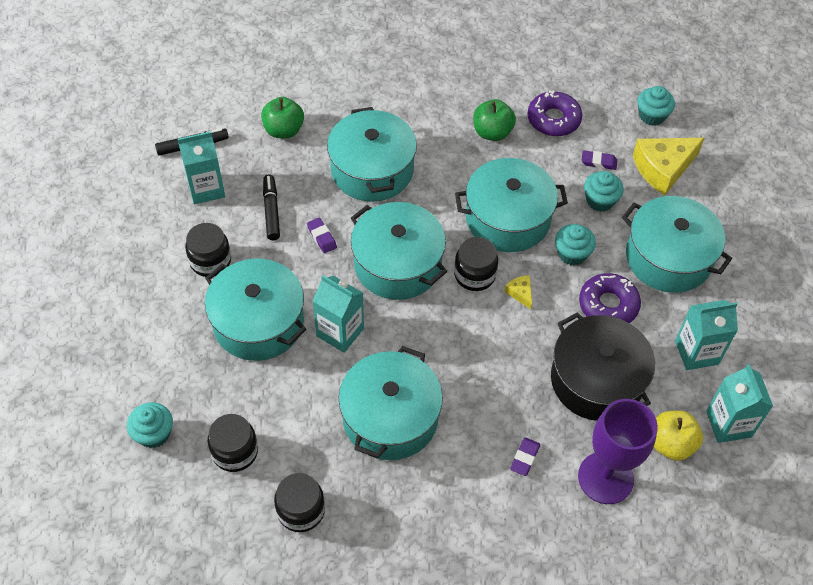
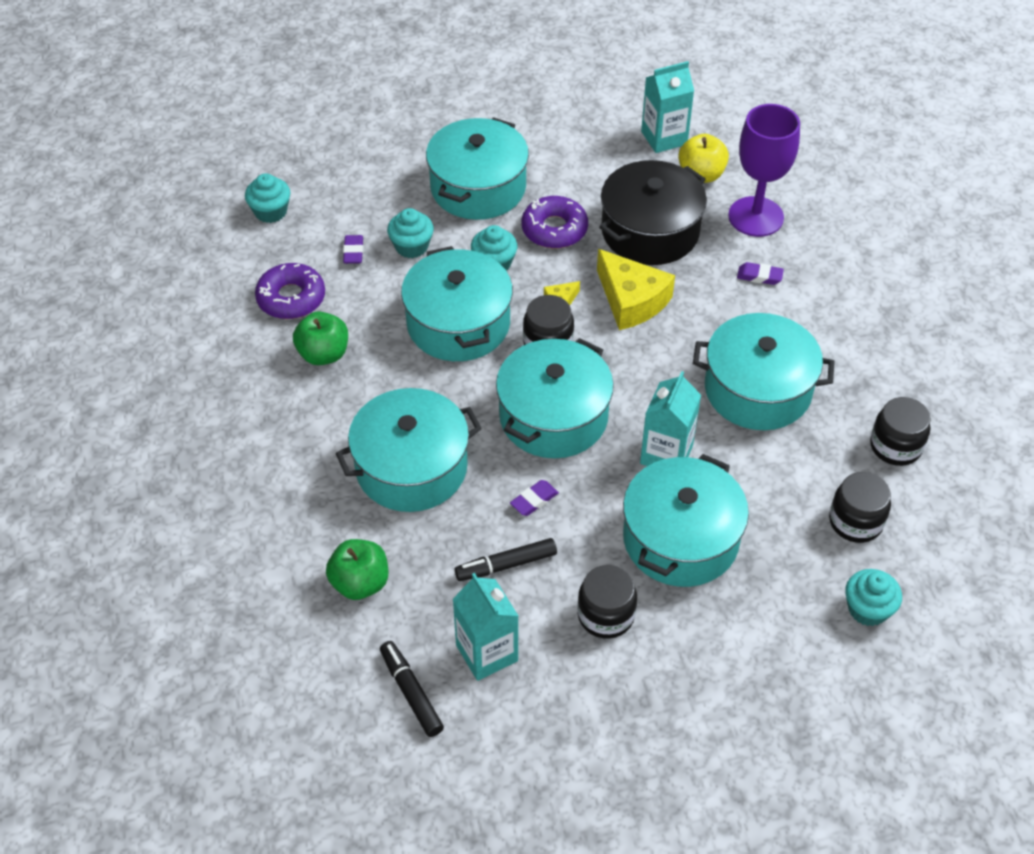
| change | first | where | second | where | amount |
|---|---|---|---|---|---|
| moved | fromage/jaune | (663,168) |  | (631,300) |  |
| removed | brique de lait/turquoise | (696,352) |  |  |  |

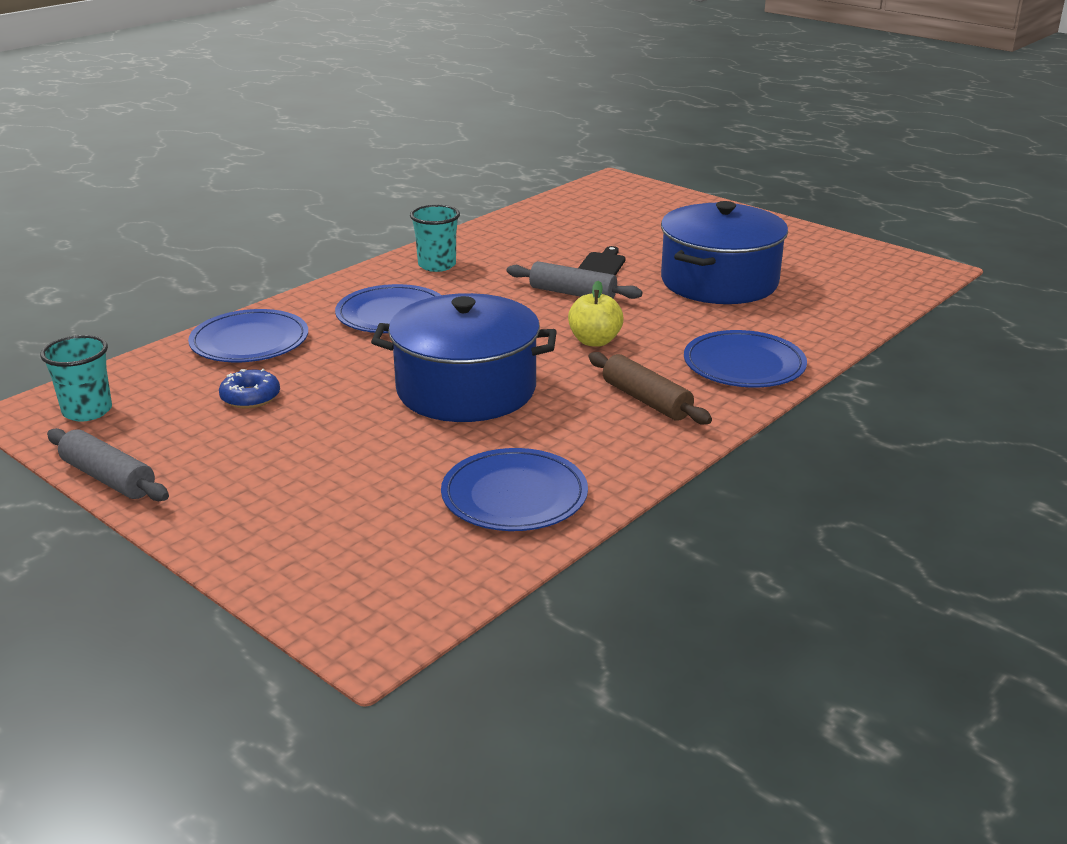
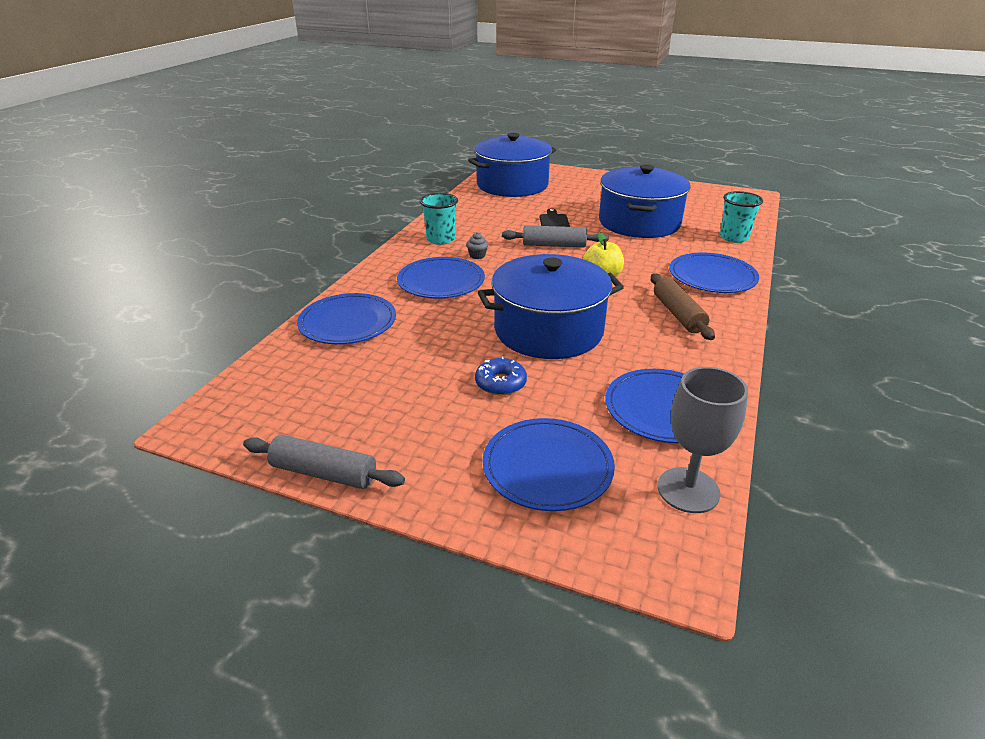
| change | first | where | second | where | amount |
|---|---|---|---|---|---|
| added |  |  | muffin/gris | (477,255) |  |
| added |  |  | marmite/bleu | (512,185) |  |
| moved | beignet/bleu | (250,397) |  | (500,383) |  |
| added |  |  | assiette/bleu | (547,467) |  |
| turned | rouleau à pâtisserie/marron | (646,400) |  | (678,314) | 45 degrees clockwise |
| added |  |  | verre à pied/gris | (688,490) |  |
| moved | gobelet/turquoise | (87,411) |  | (734,237) |  |

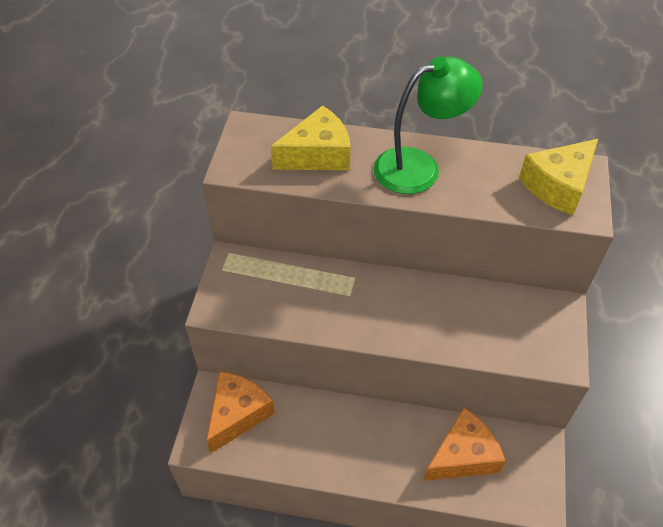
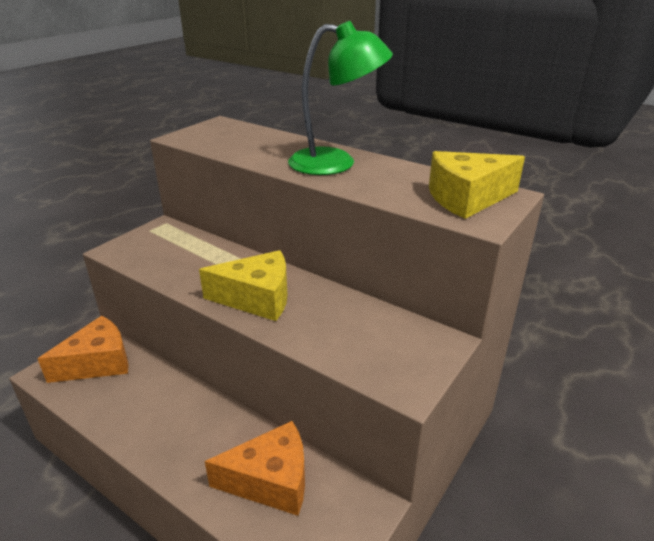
| change | first | where | second | where | amount |
|---|---|---|---|---|---|
| moved | fromage/jaune | (317,154) |  | (257,298) |  |

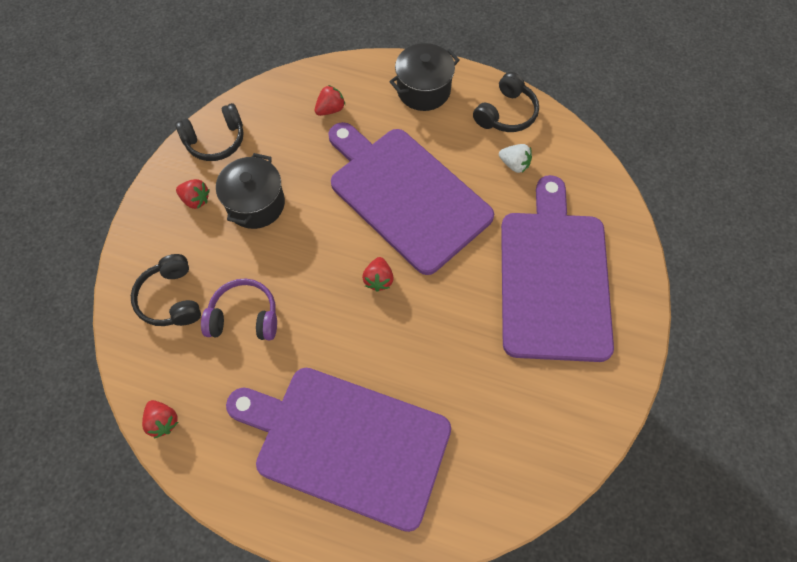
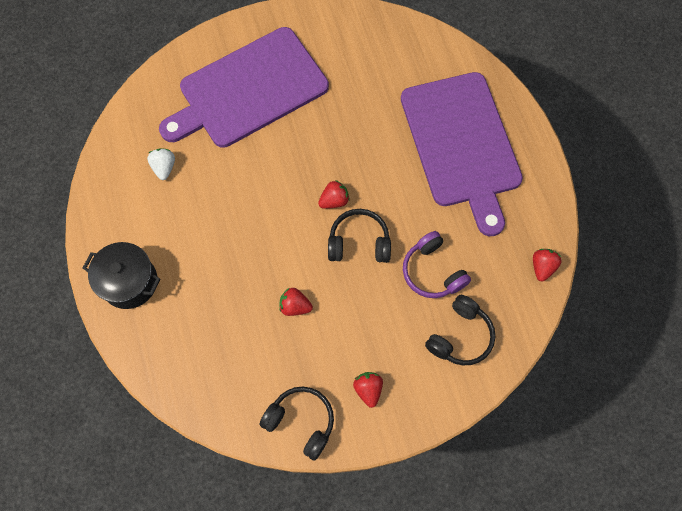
| change | first | where | second | where | amount |
|---|---|---|---|---|---|
| moved | fraise/rouge | (330,109) |  | (295,306) |  |
| moved | casque audio/noir | (506,113) |  | (359,242) |  |
| removed | marmite/noir | (256,204) |  |  |  |
| removed | planche à découper/violet | (405,195) |  |  |  |

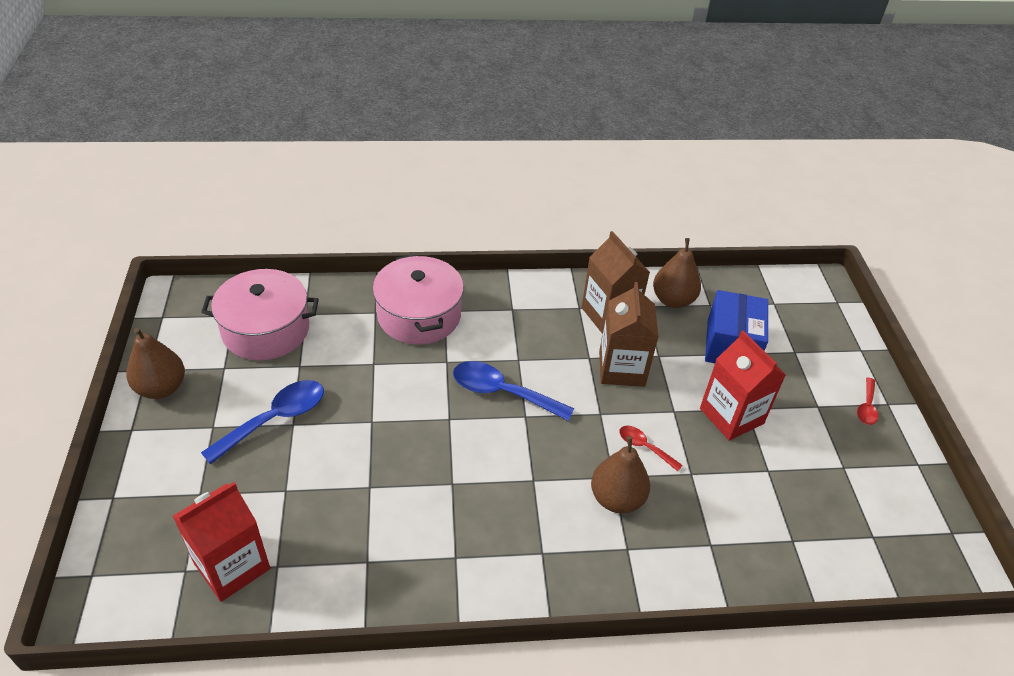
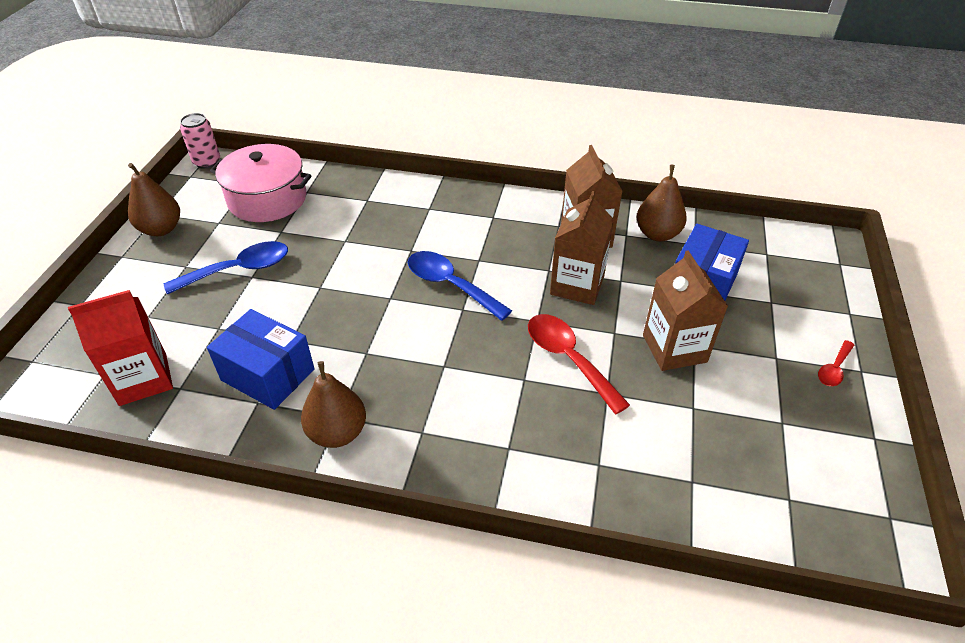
| change | first | where | second | where | amount |
|---|---|---|---|---|---|
| added |  |  | canette/rose | (207,162) |  |
| added |  |  | boîte/bleu | (268,374) |  |
| moved | poire/marron | (617,498) |  | (337,433) |  |
| resized | cuillère/rouge | (644,447) |  | (569,359) | x1.87 |
| recoloured | brique de lait/rouge | (731,416) | brique de lait/marron | (674,348) |  |
| removed | marmite/rose | (419,315) |  |  |  |

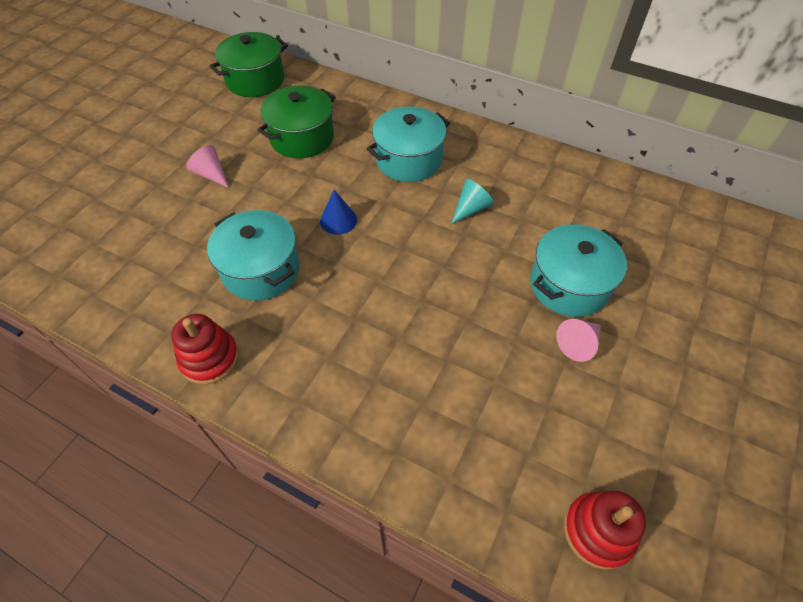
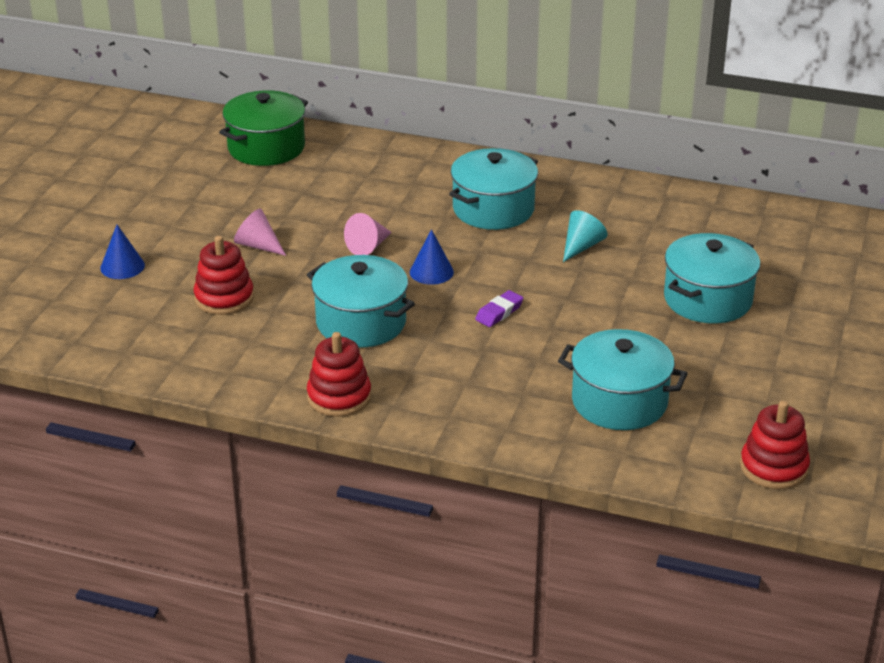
| change | first | where | second | where | amount |
|---|---|---|---|---|---|
| added |  |  | cône/bleu | (122,266) |  |
| added |  |  | jouet à empiler/rouge | (224,298) |  |
| moved | cône/rose | (578,344) |  | (368,246) |  |
| added |  |  | gomme/violet | (499,312) |  |
| added |  |  | marmite/turquoise | (619,402) |  |
| removed | marmite/vert | (302,137) |  |  |  |

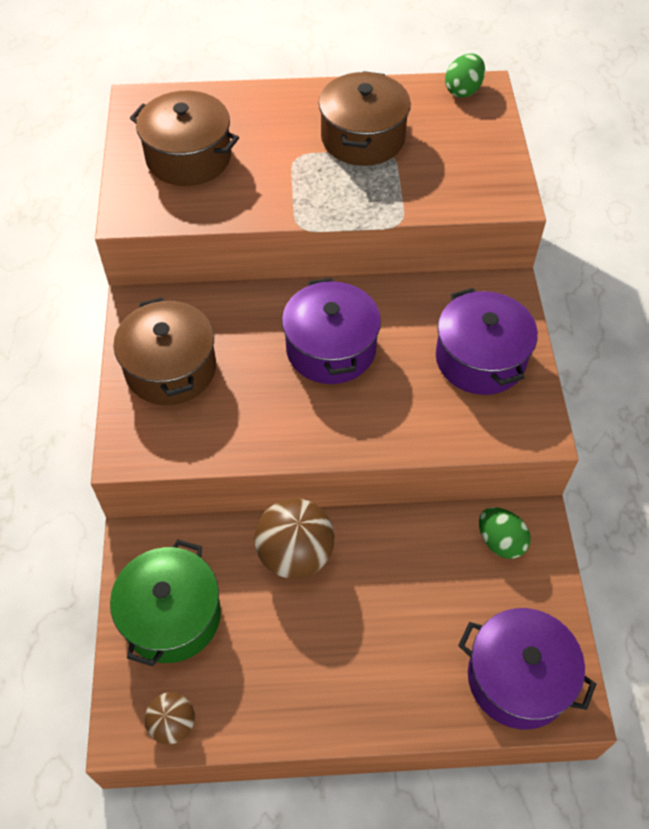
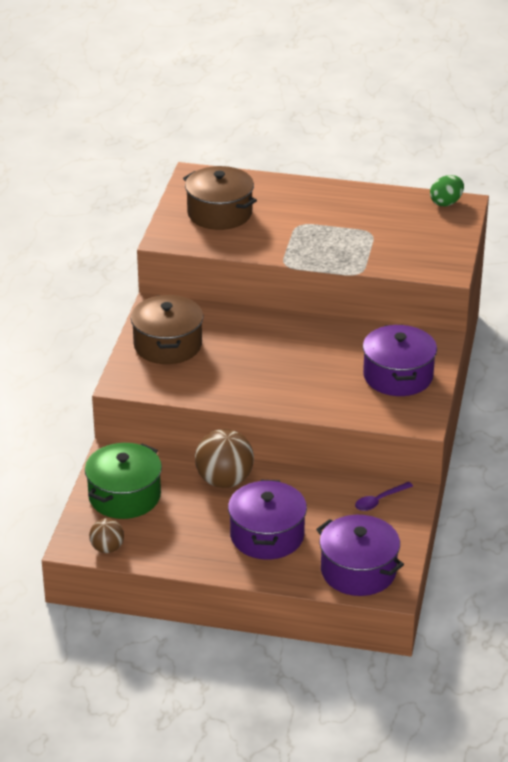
| change | first | where | second | where | amount |
|---|---|---|---|---|---|
| moved | marmite/violet | (331,349) |  | (267,535) |  |
| replaced | œuf/vert | (500,541) | cuillère/violet | (379,500) |  |
| removed | marmite/marron | (363,138) |  |  |  |

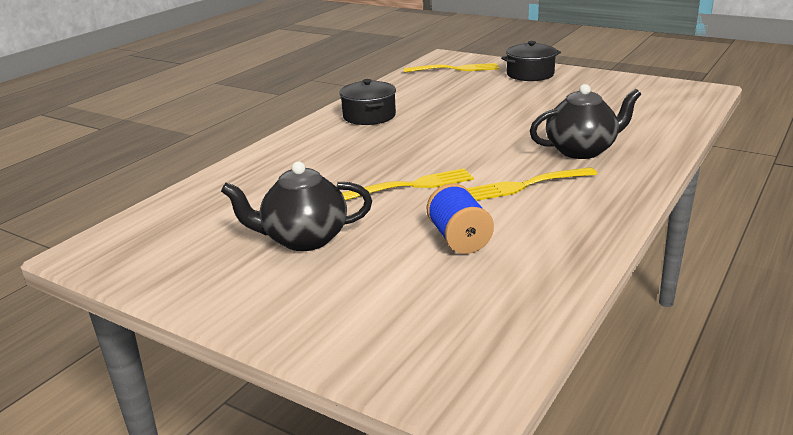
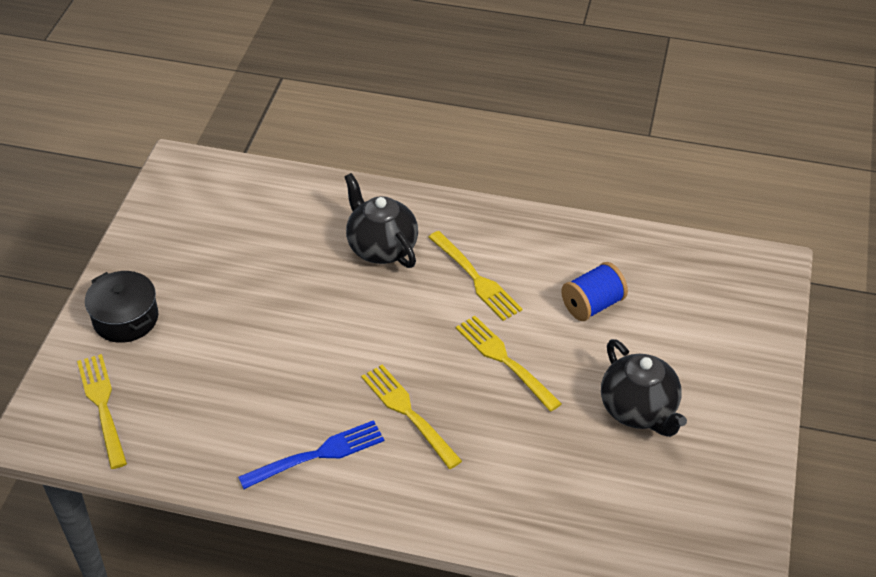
| change | first | where | second | where | amount |
|---|---|---|---|---|---|
| replaced | marmite/noir | (369,116) | fourchette/bleu | (317,455) |  |
| added |  |  | fourchette/jaune | (408,413) |  |

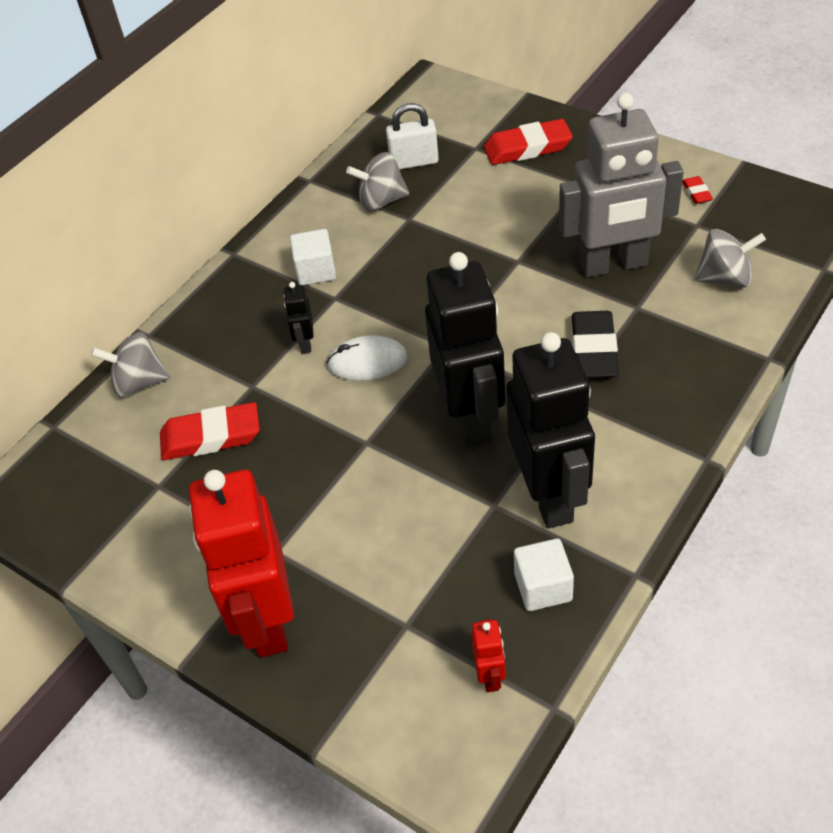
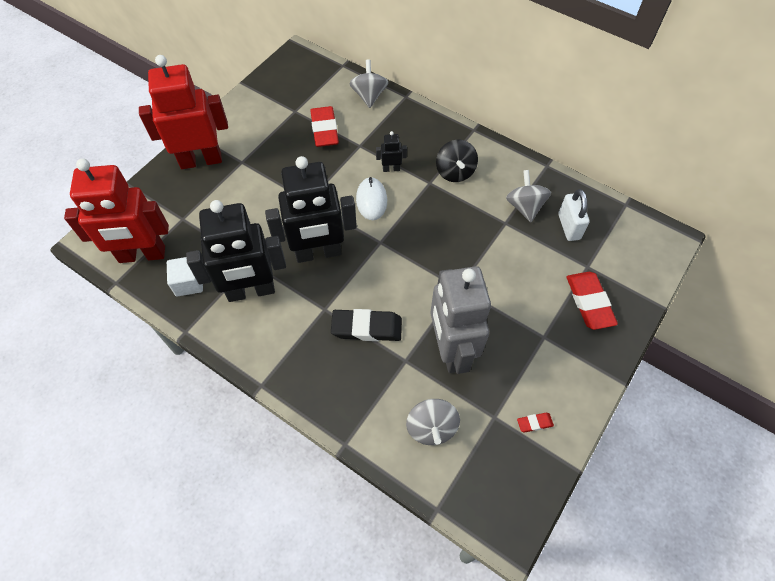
| change | first | where | second | where | amount |
|---|---|---|---|---|---|
| resized | robot/rouge | (490,676) |  | (142,255) | x2.45 |
| replaced | cube/blanc | (316,271) | toupie/noir | (455,172) |  |

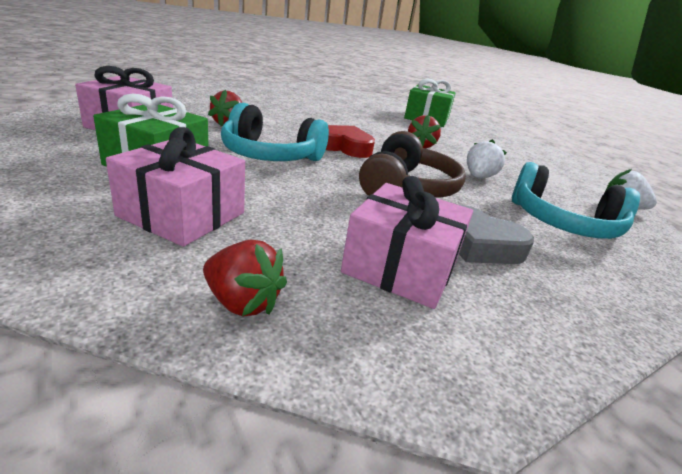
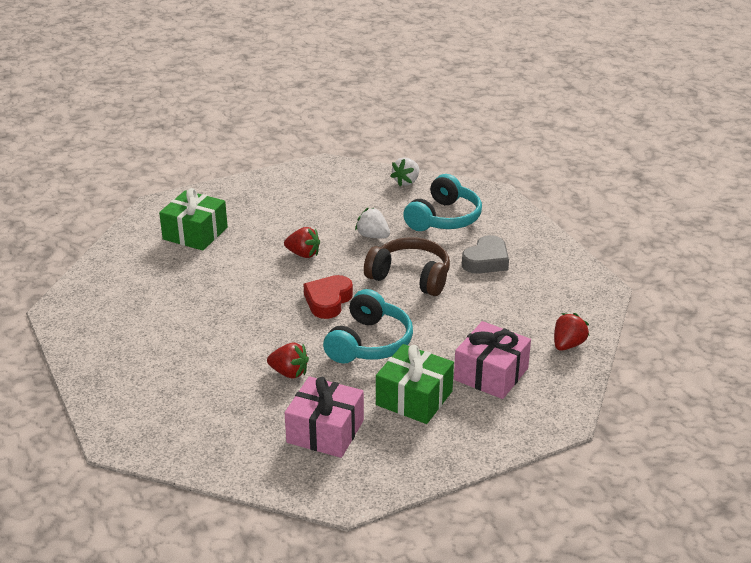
| change | first | where | second | where | amount |
|---|---|---|---|---|---|
| removed | cadeau/rose | (401,267) |  |  |  |

